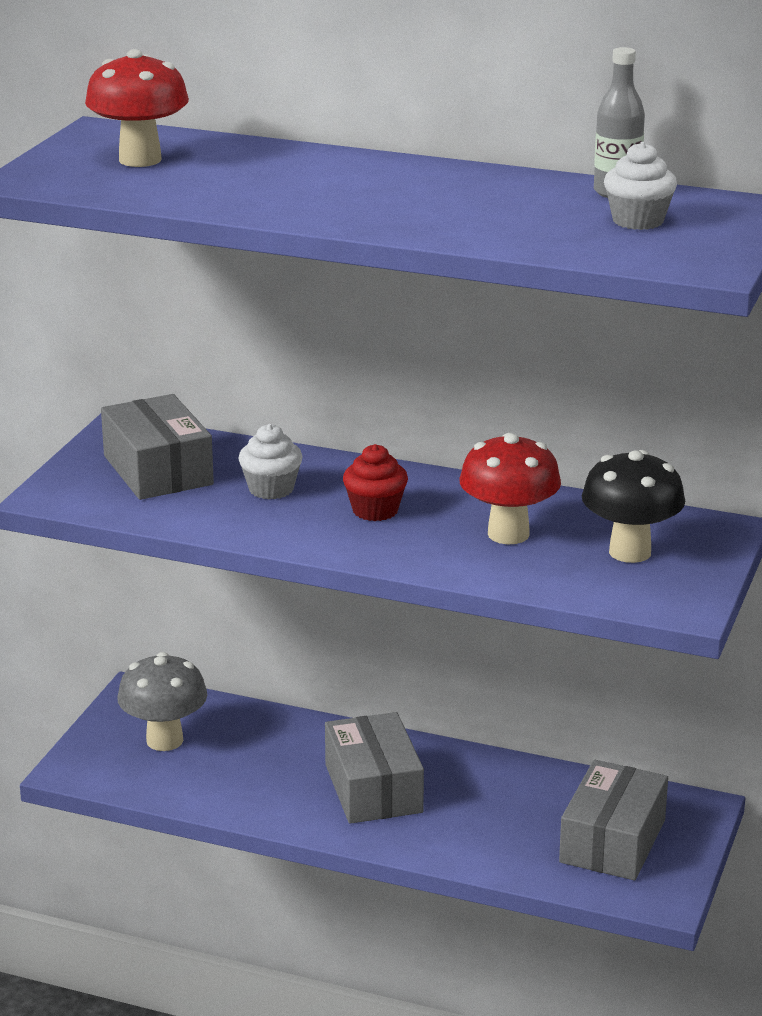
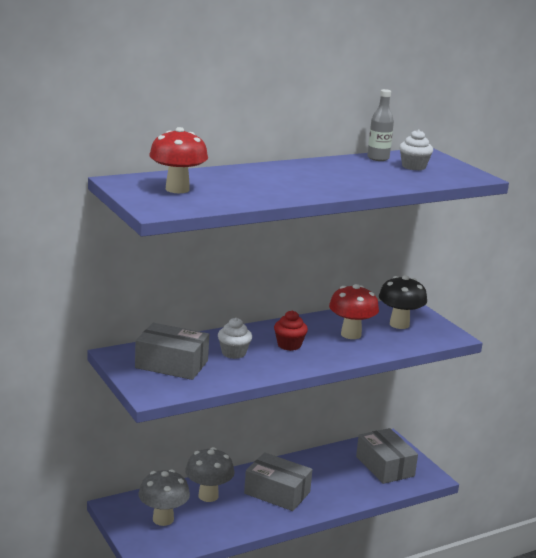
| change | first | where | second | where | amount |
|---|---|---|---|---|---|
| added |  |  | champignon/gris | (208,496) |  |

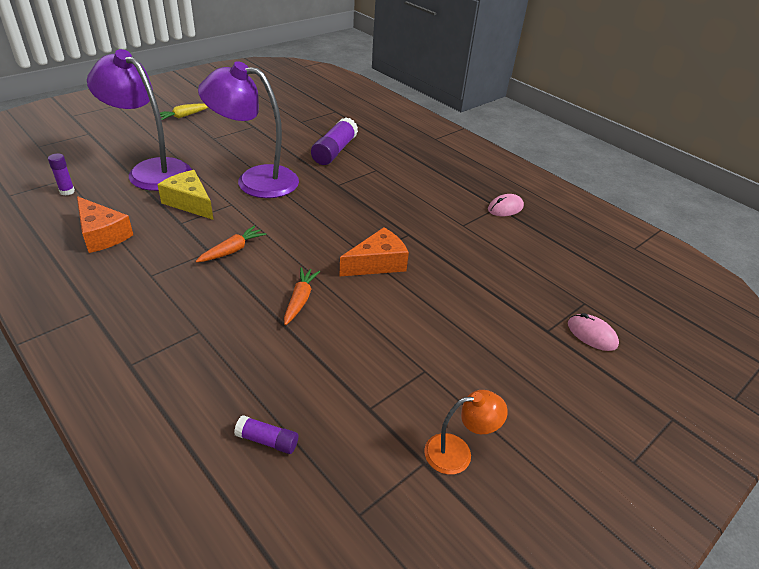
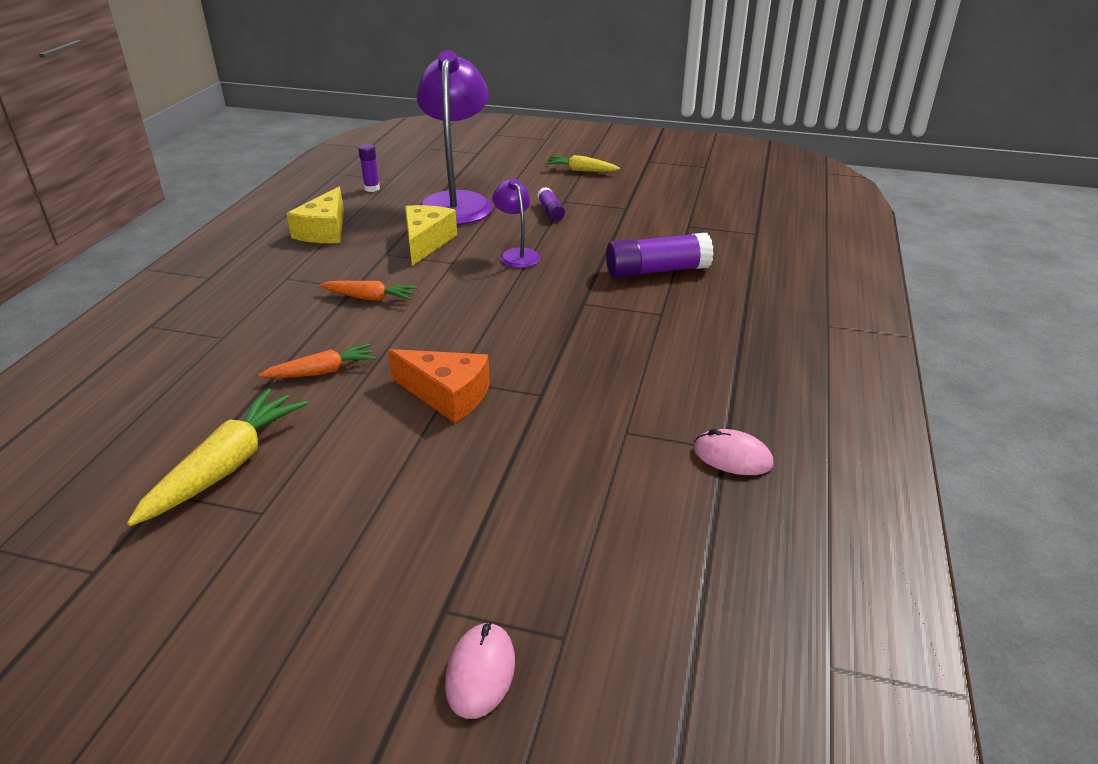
| change | first | where | second | where | amount |
|---|---|---|---|---|---|
| added |  |  | carotte/jaune | (226,466) |  |
| recoloured | fromage/orange | (102,234) | fromage/jaune | (325,231) |  |
| resized | lampe/violet | (255,180) |  | (517,254) | x0.49 |
| moved | bâton de colle/violet | (267,440) |  | (550,211) |  |
| removed | lampe/orange | (458,452) |  |  |  |

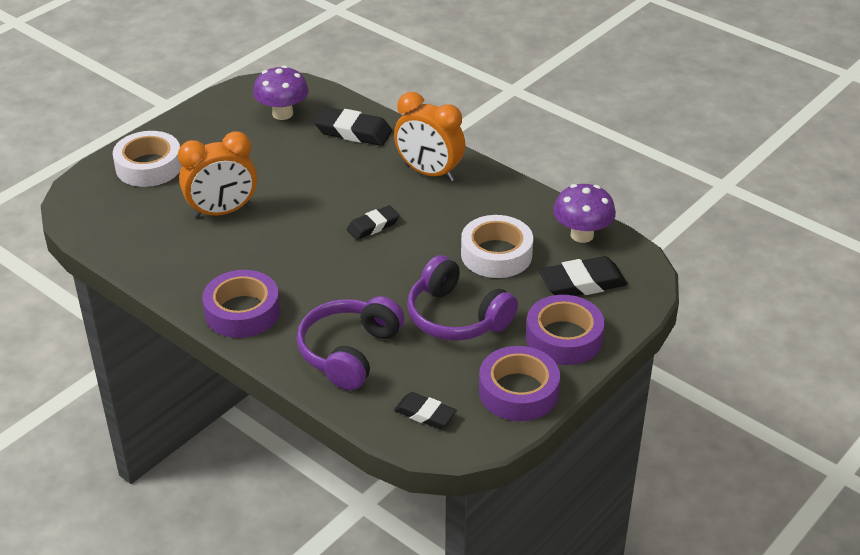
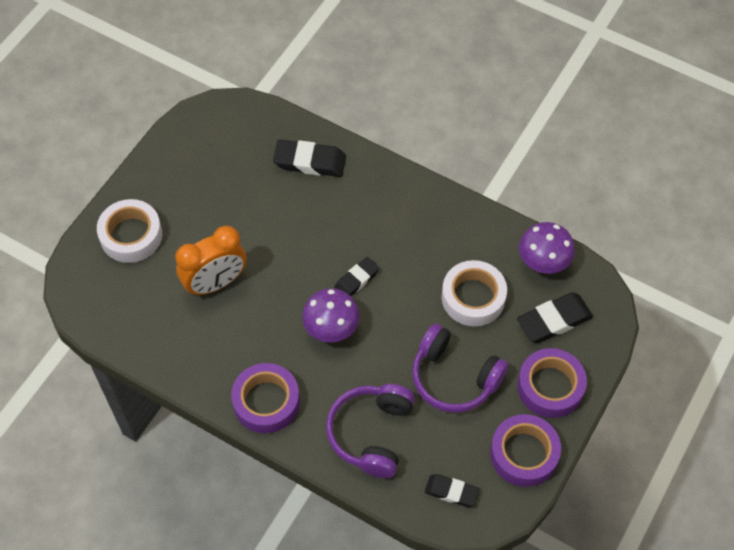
| change | first | where | second | where | amount |
|---|---|---|---|---|---|
| moved | champignon/violet | (282,114) |  | (331,329) |  |
| removed | réveil/orange | (429,173) |  |  |  |

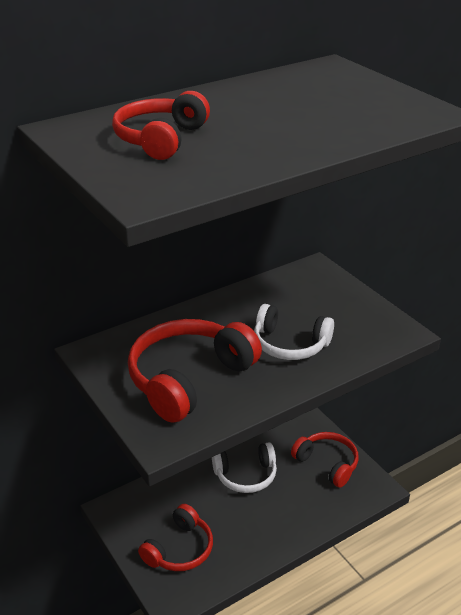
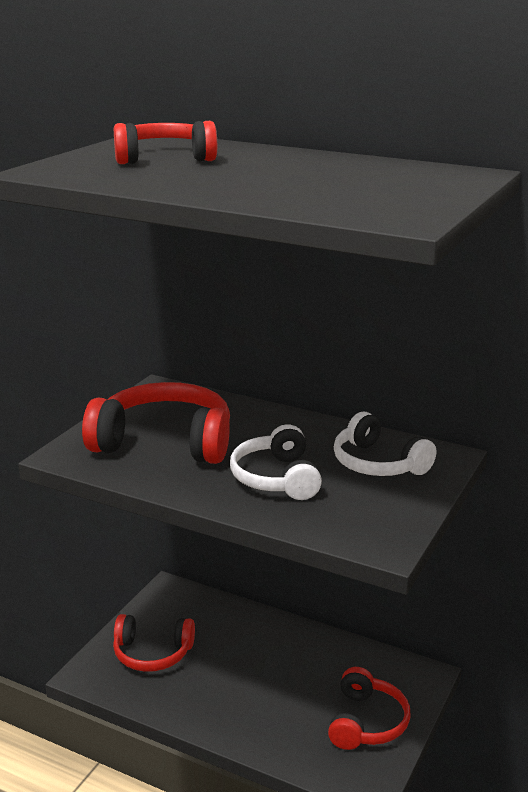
| change | first | where | second | where | amount |
|---|---|---|---|---|---|
| moved | casque audio/blanc | (246,475) |  | (378,463) |  |

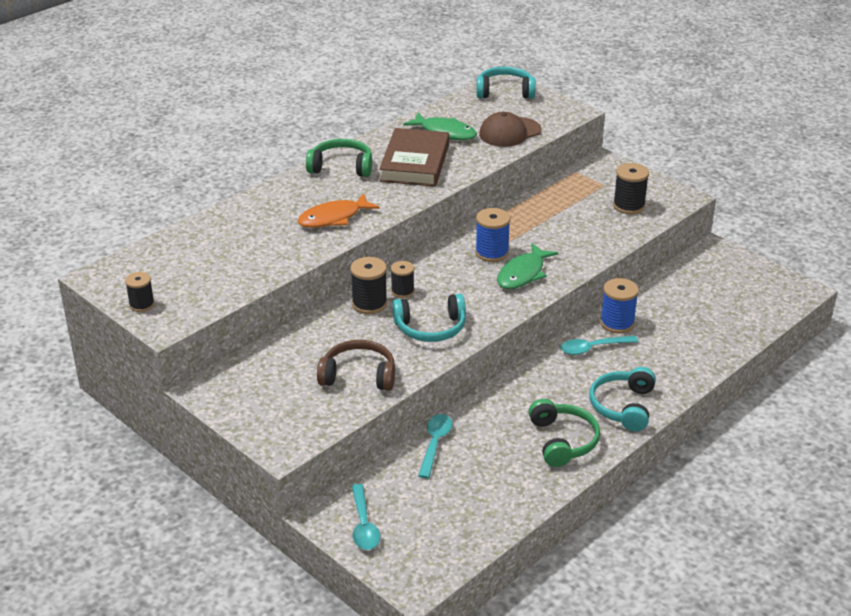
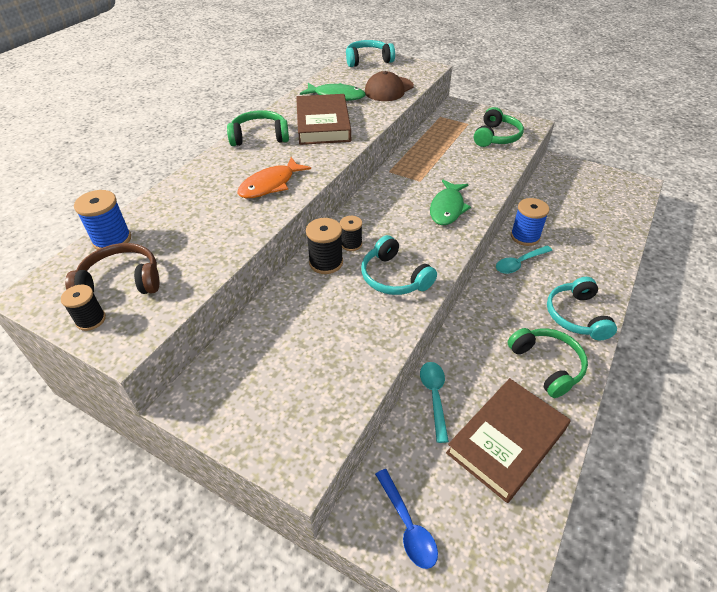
| change | first | where | second | where | amount |
|---|---|---|---|---|---|
| moved | casque audio/marron | (358,375) |  | (121,281) |  |
| moved | bobine/bleu | (492,253) |  | (112,240) |  |
| turned | casque audio/turquoise | (431,328) |  | (394,277) | 75 degrees clockwise |
| recoloured | cuillère/turquoise | (363,525) | cuillère/bleu | (407,525) |  |
| added |  |  | livre/marron | (507,441) |  |
| replaced | bobine/noir | (629,206) | casque audio/vert | (496,137) |  |

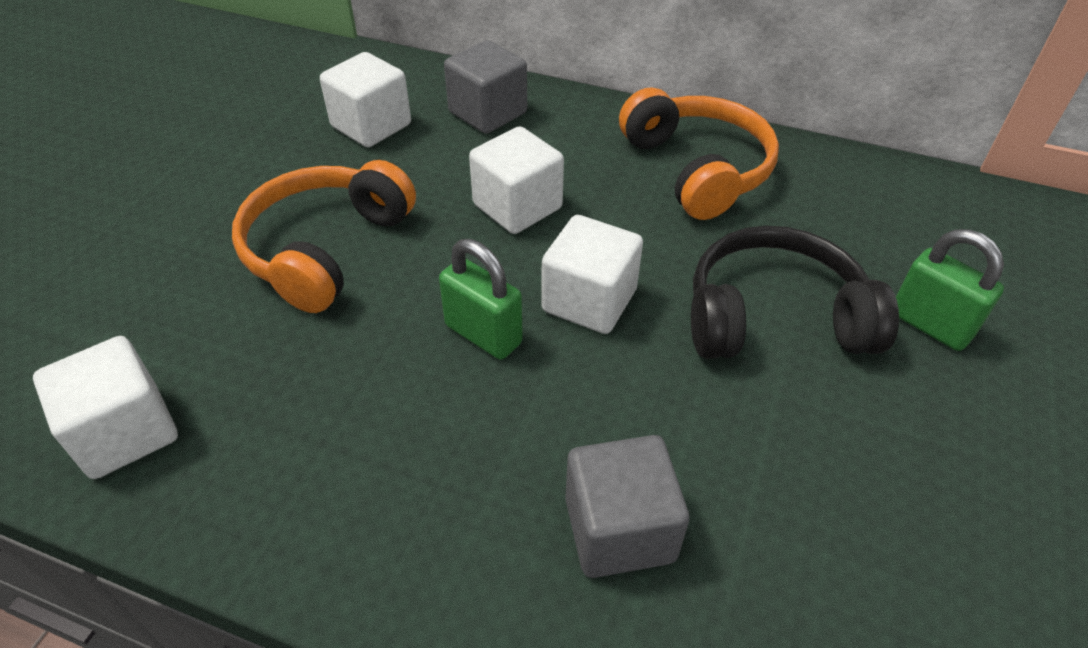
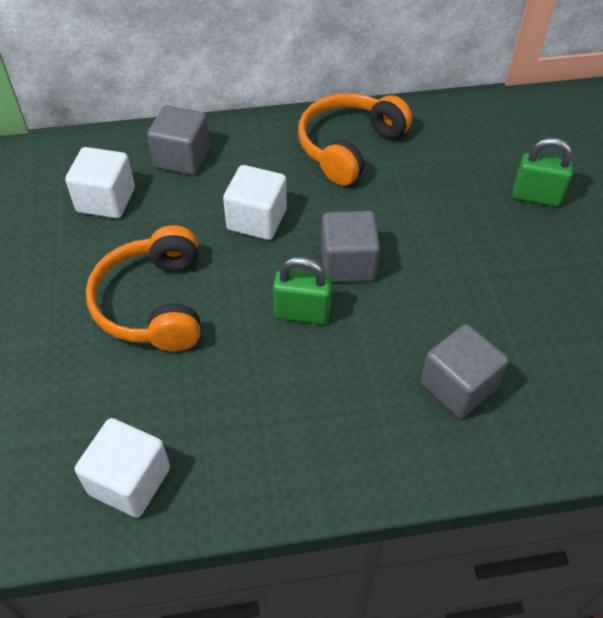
| change | first | where | second | where | amount |
|---|---|---|---|---|---|
| turned | casque audio/orange | (697,169) |  | (349,147) | 90 degrees counterclockwise |
| recoloured | cube/blanc | (589,300) | cube/gris | (348,263) |  |
| removed | casque audio/noir | (774,317) |  |  |  |

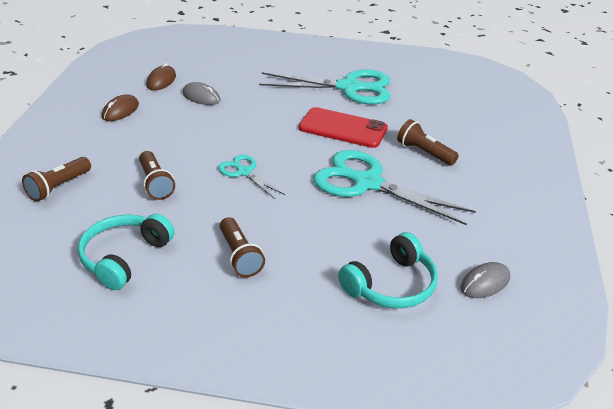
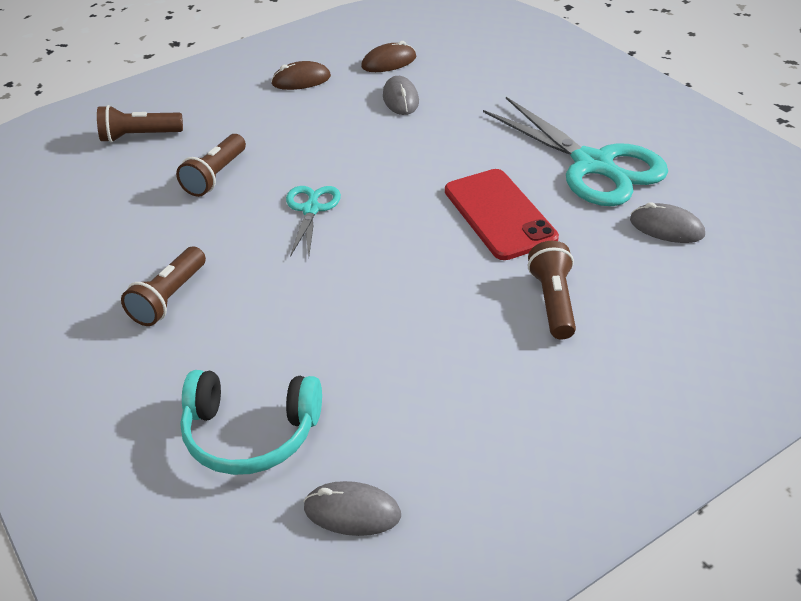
| change | first | where | second | where | amount |
|---|---|---|---|---|---|
| added |  |  | souris/gris | (666,227) |  |
| removed | casque audio/turquoise | (124,257) |  |  |  |
| removed | ciseaux/turquoise | (367,183) |  |  |  |

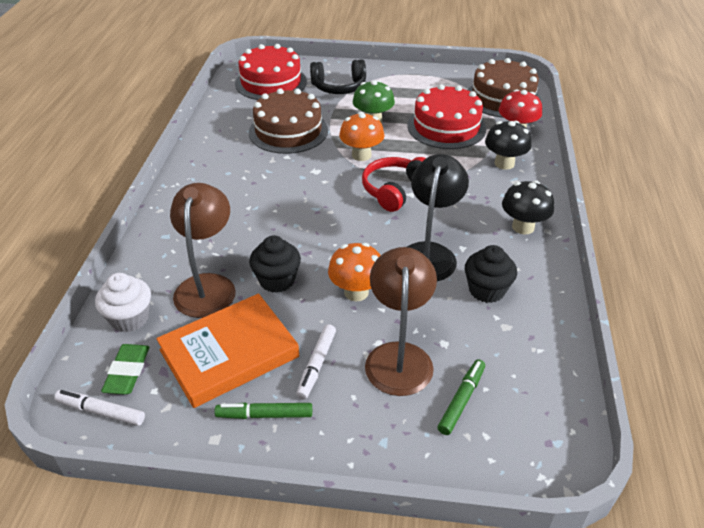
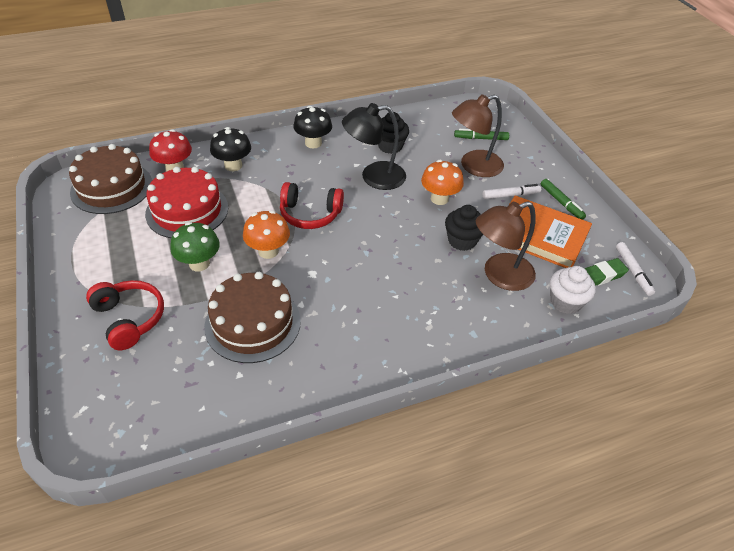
| change | first | where | second | where | amount |
|---|---|---|---|---|---|
| recoloured | casque audio/noir | (339,87) | casque audio/rouge | (129,319) |  |
| removed | gâteau/rouge | (271,82) |  |  |  |

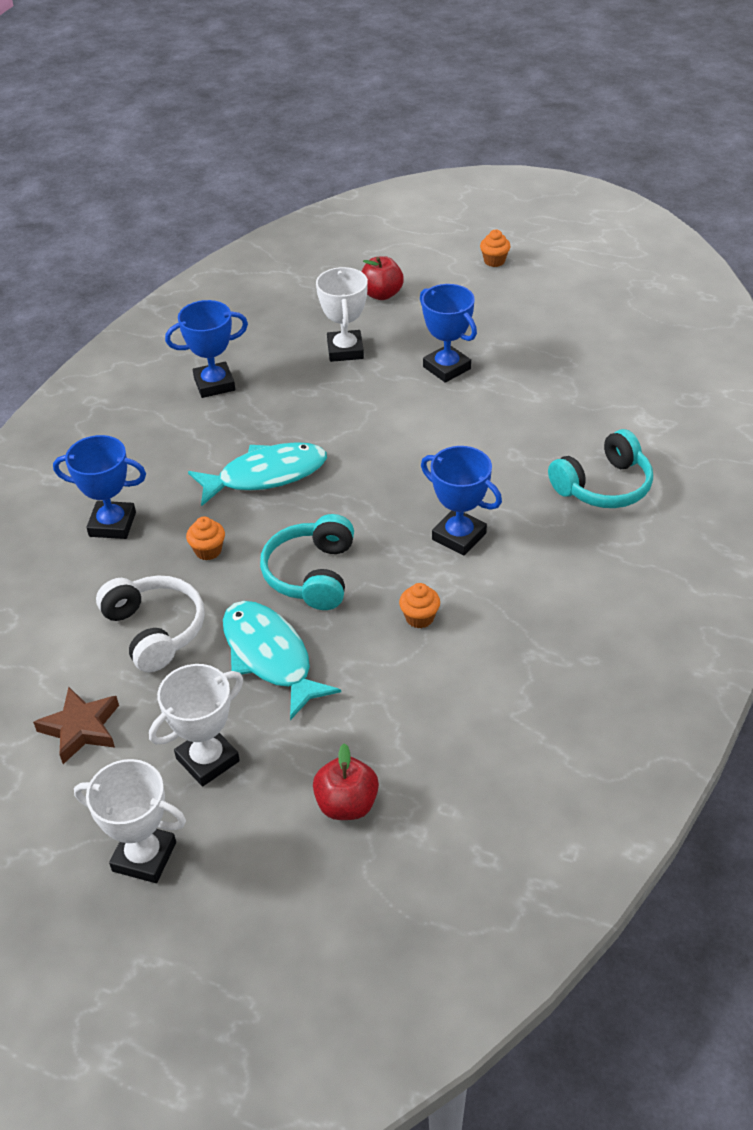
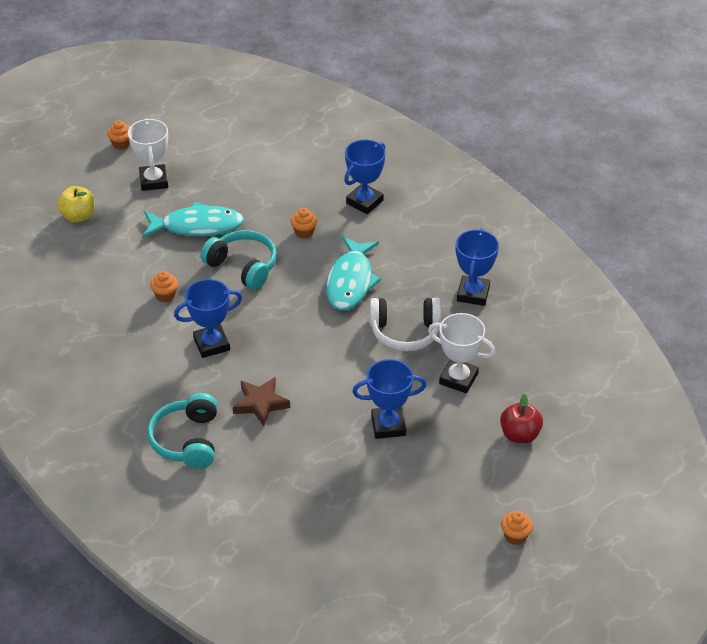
| change | first | where | second | where | amount |
|---|---|---|---|---|---|
| recoloured | pomme/rouge | (346,804) | pomme/jaune | (78,216) |  |
| replaced | trophée/blanc | (144,856) | muffin/orange | (121,144) |  |
| moved | étoile/marron | (81,728) |  | (261,404) |  |
| moved | casque audio/blanc | (155,630) |  | (405,332) |  |

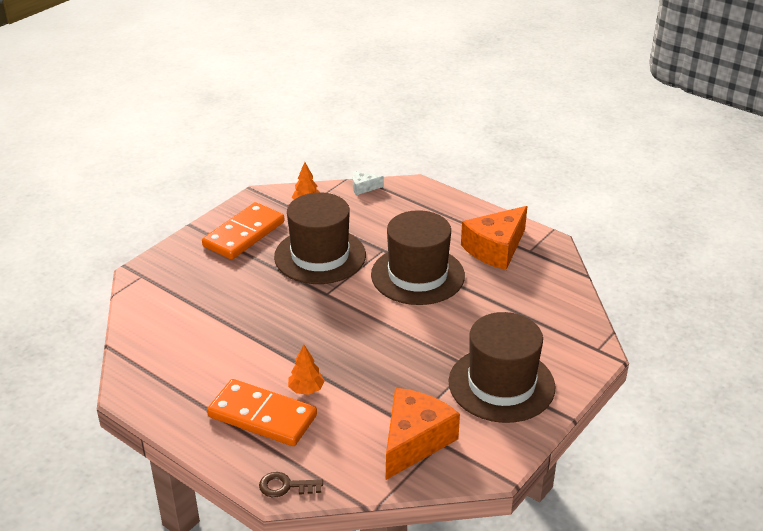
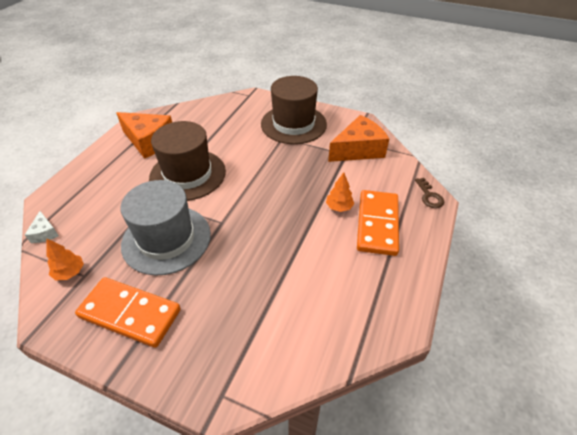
| change | first | where | second | where | amount |
|---|---|---|---|---|---|
| recoloured | chapeau/marron | (320,256) | chapeau/gris | (166,239) |  |
| turned | fromage/orange | (414,441) |  | (358,150) | 135 degrees clockwise |

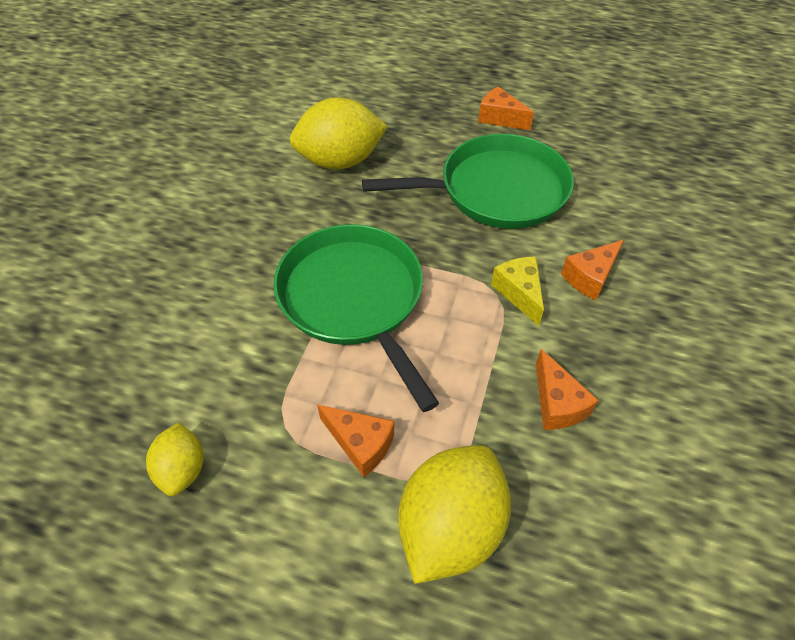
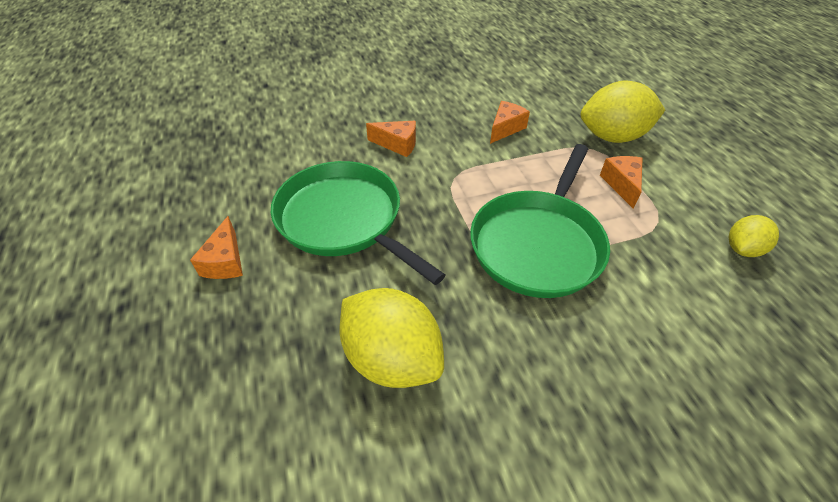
| change | first | where | second | where | amount |
|---|---|---|---|---|---|
| removed | fromage/jaune | (519,293) |  |  |  |

